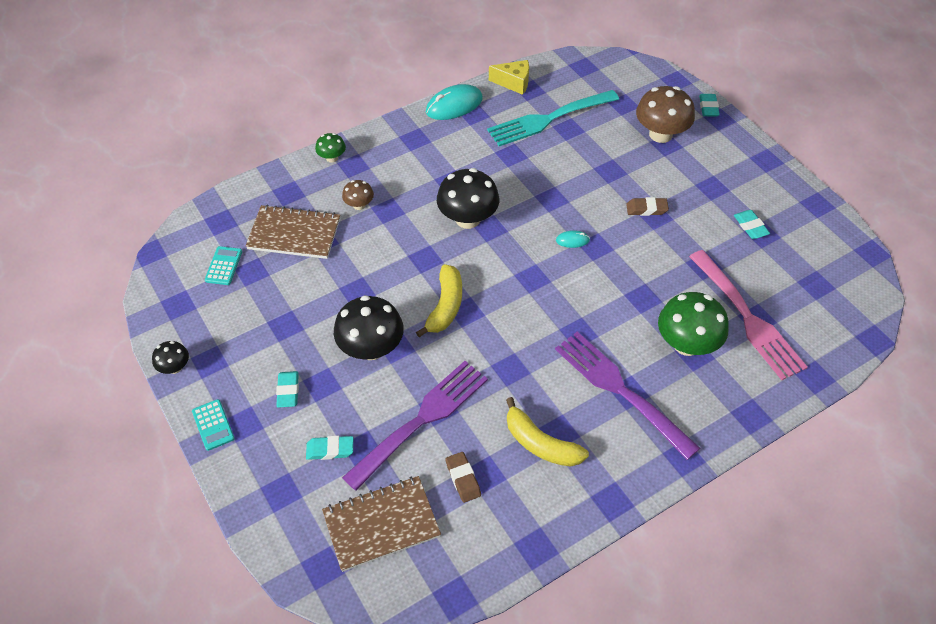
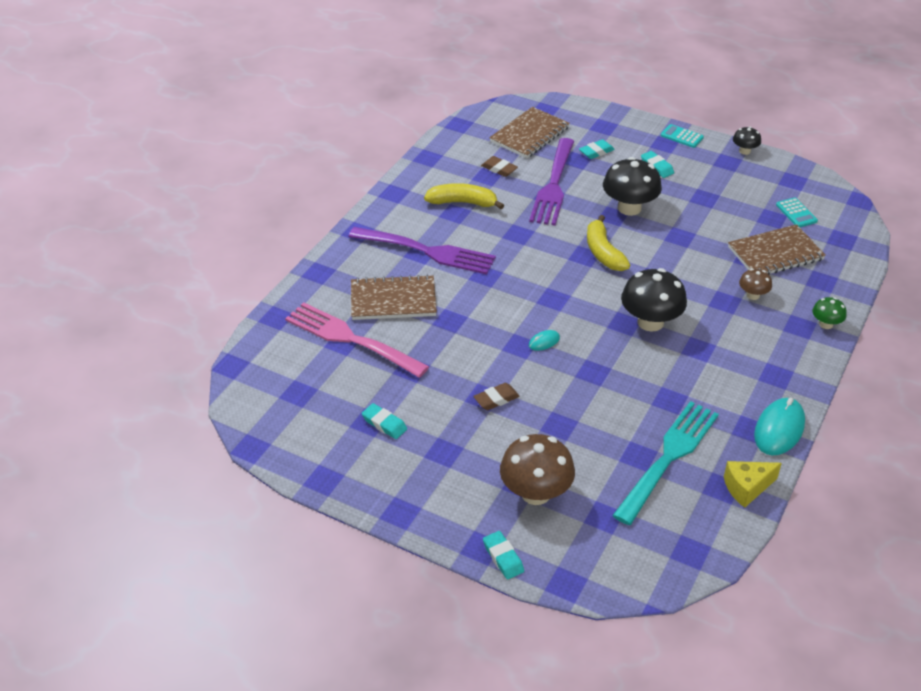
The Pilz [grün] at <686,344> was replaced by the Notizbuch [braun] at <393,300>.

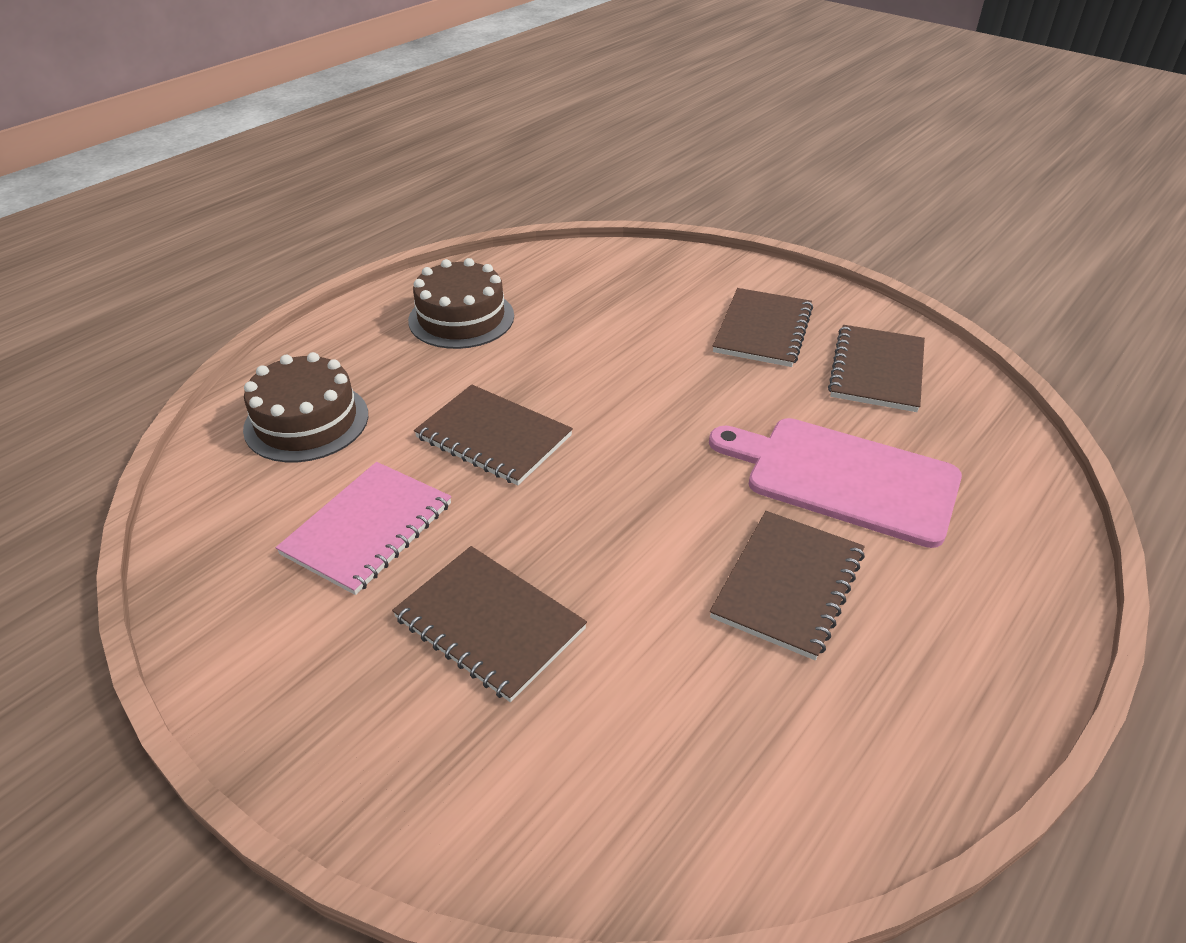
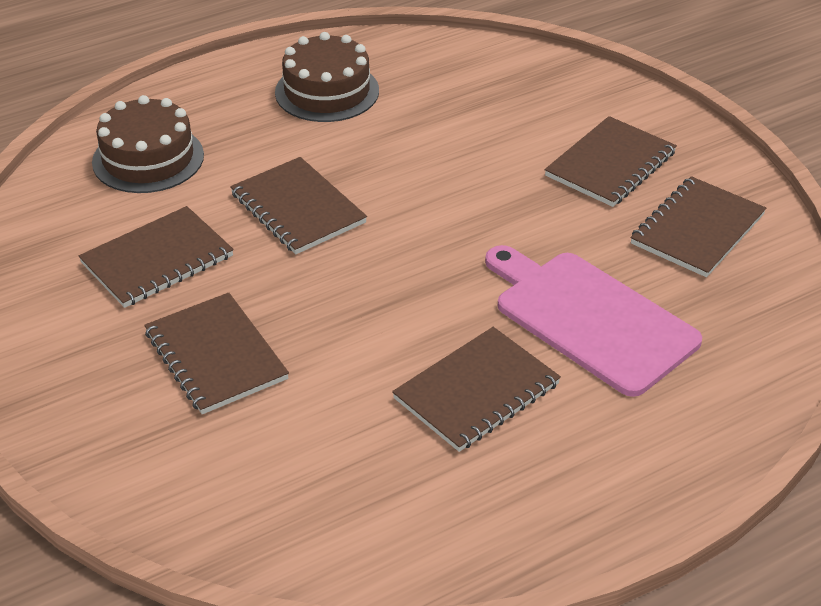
The Notizbuch [rosa] at <368,529> became the Notizbuch [braun] at <157,259>.

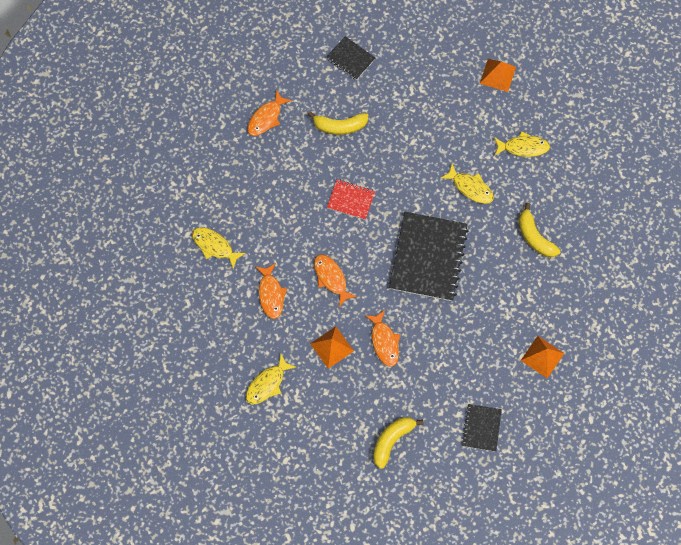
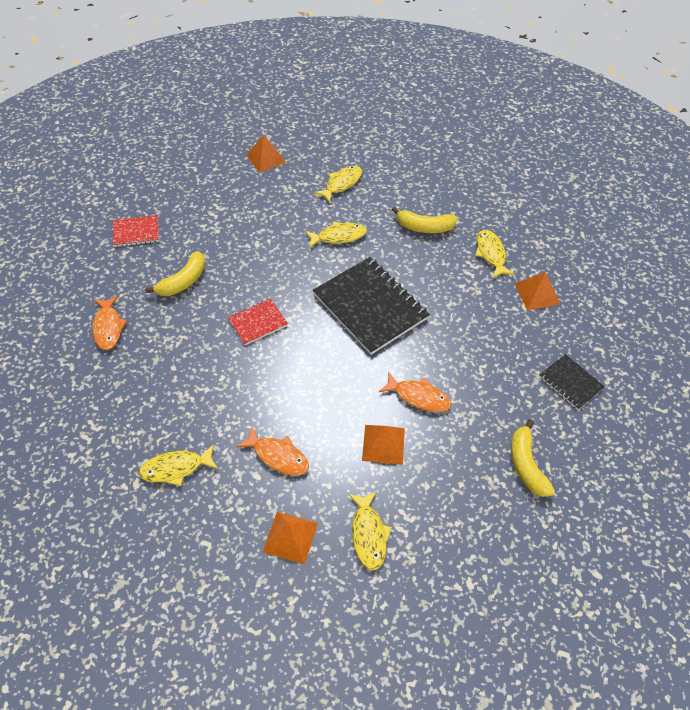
The Notizbuch [schwarz] at <350,59> became the Notizbuch [rot] at <136,232>.
The Pyramide [orange] at <290,537> appeared.
The Fisch [gelb] at <491,254> appeared.
The Fisch [orange] at <331,278> disappeared.

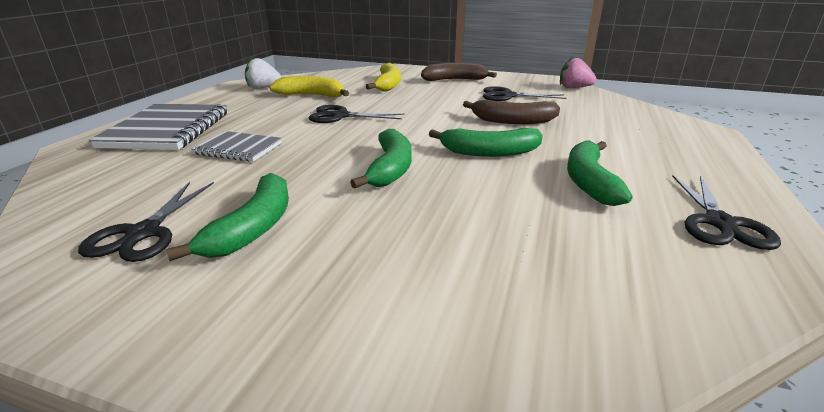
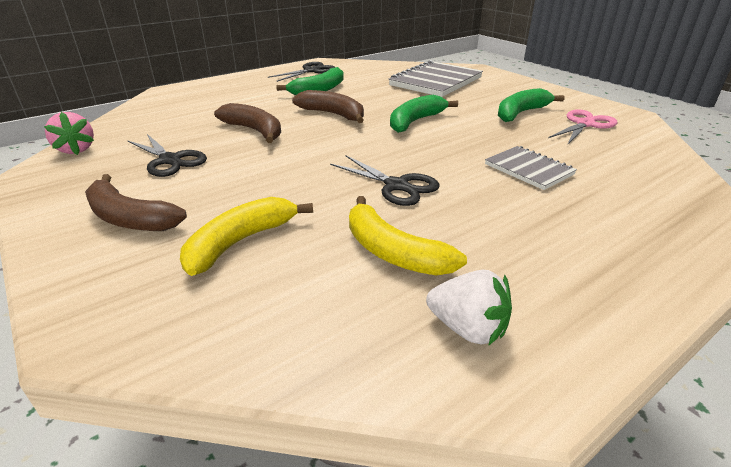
The Banane [grün] at <489,152> became the Banane [braun] at <333,114>.
The Notizbuch [grau] moved from <167,130> to <436,82>.
The Schere [schwarz] at <143,233> became the Schere [rosa] at <585,124>.

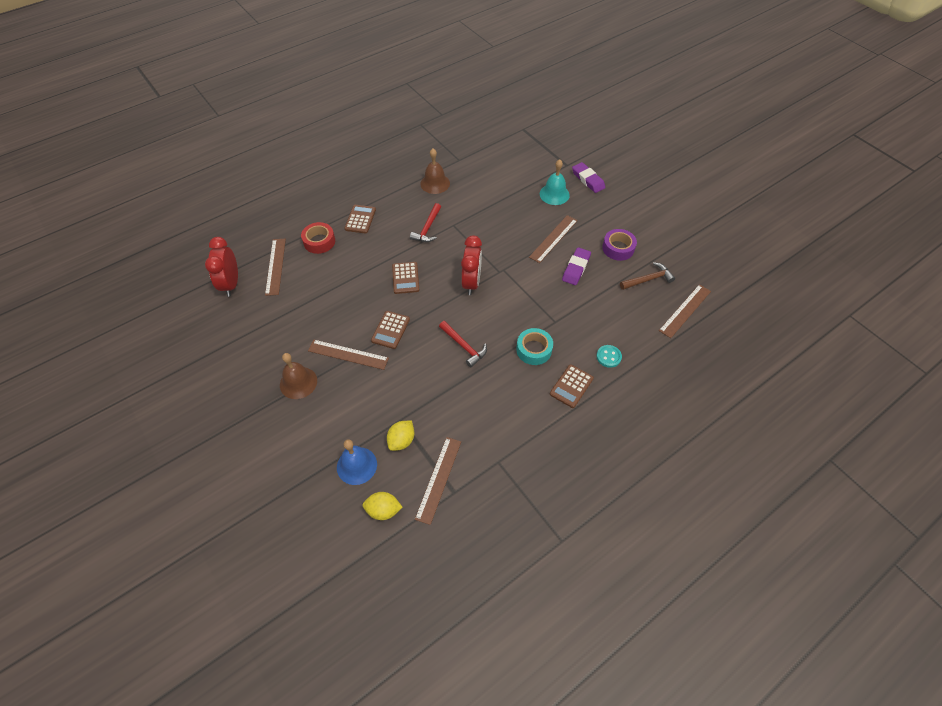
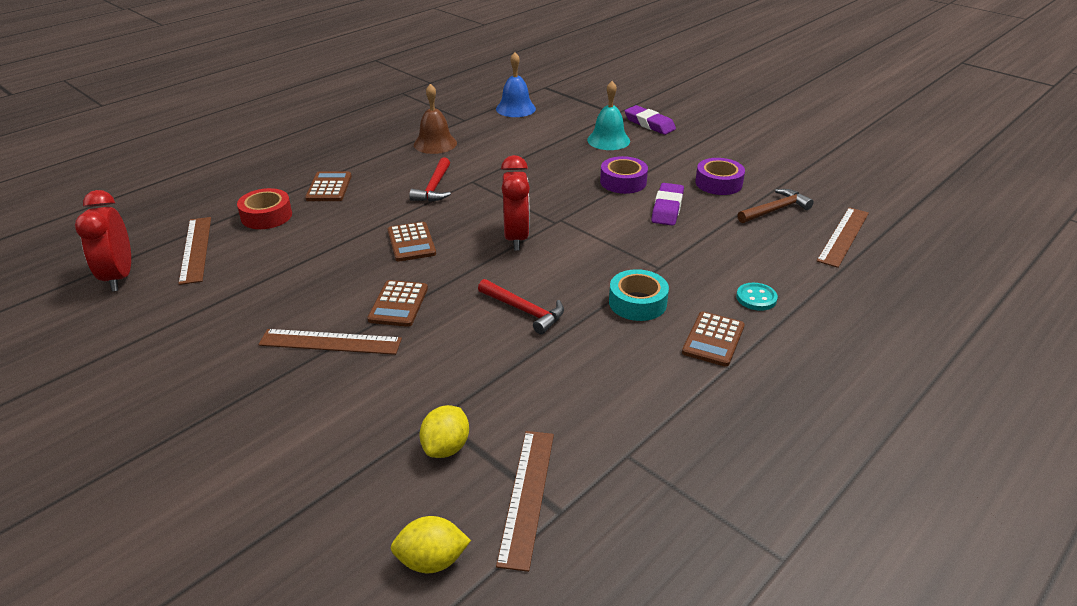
The Glocke [blau] moved from <356,465> to <515,108>.
The Lineal [braun] at <553,238> was replaced by the Klebeband [lila] at <623,182>.
The Glocke [braun] at <298,382> disappeared.

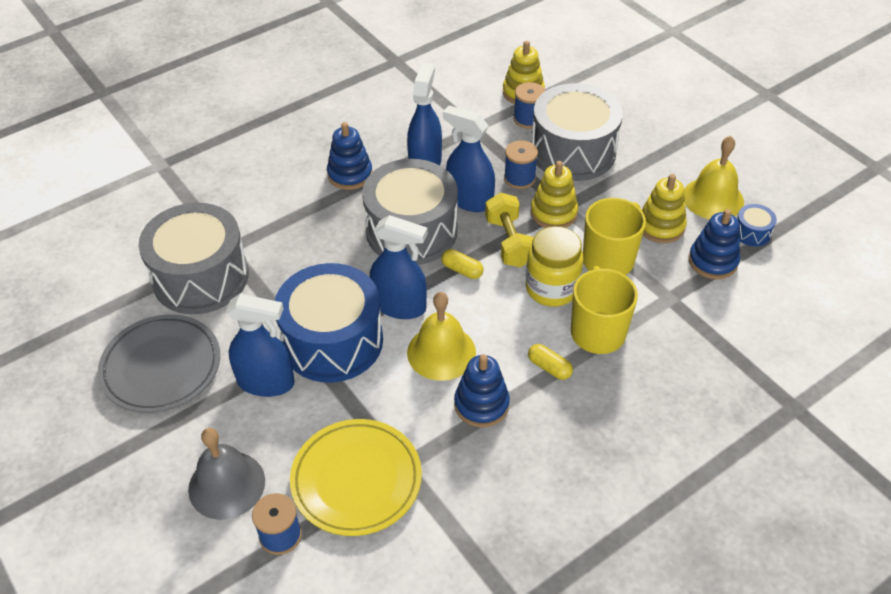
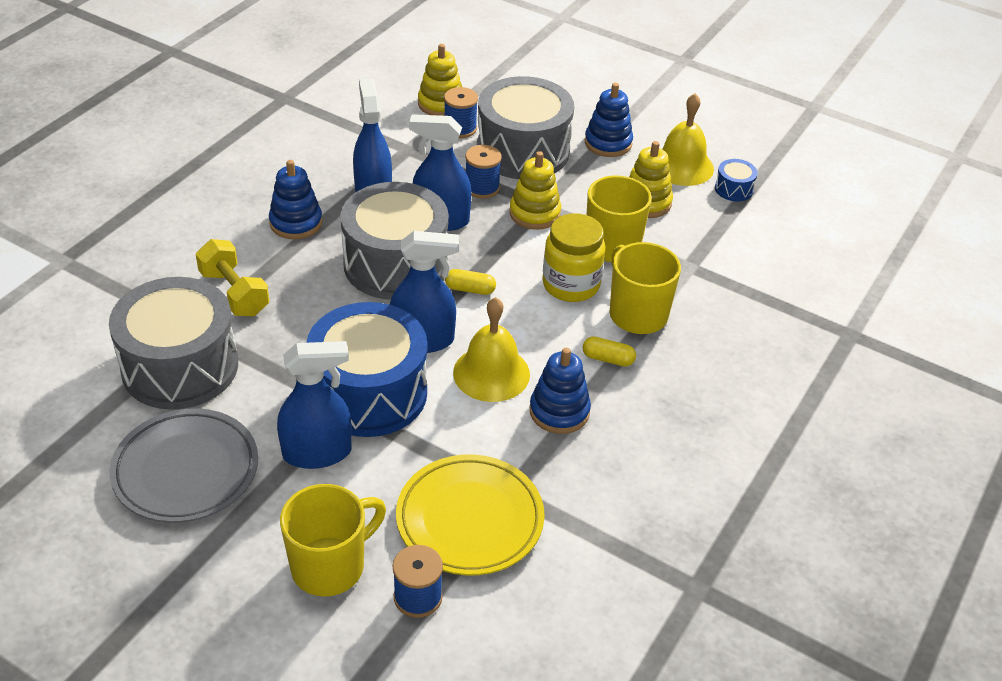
The Hantel [gelb] moved from <509,242> to <234,293>.
The Glocke [grau] at <226,485> was replaced by the Tasse [gelb] at <330,566>.
The Stapelspielzeug [blau] moved from <713,261> to <608,143>.

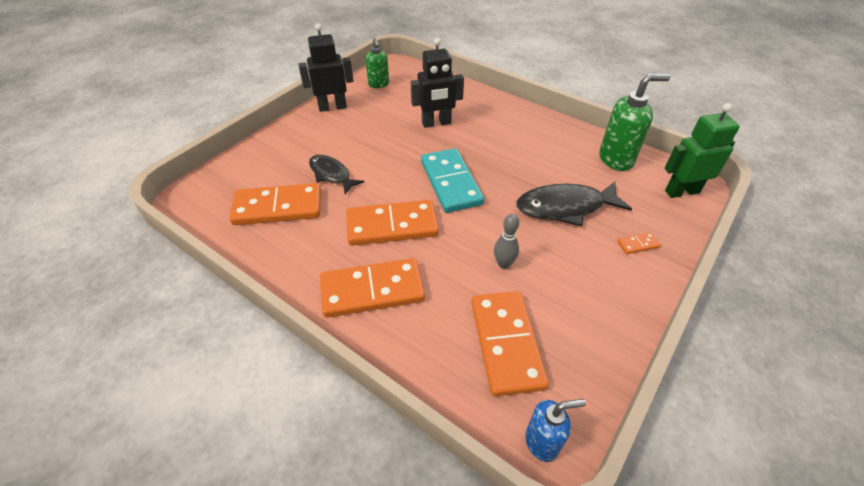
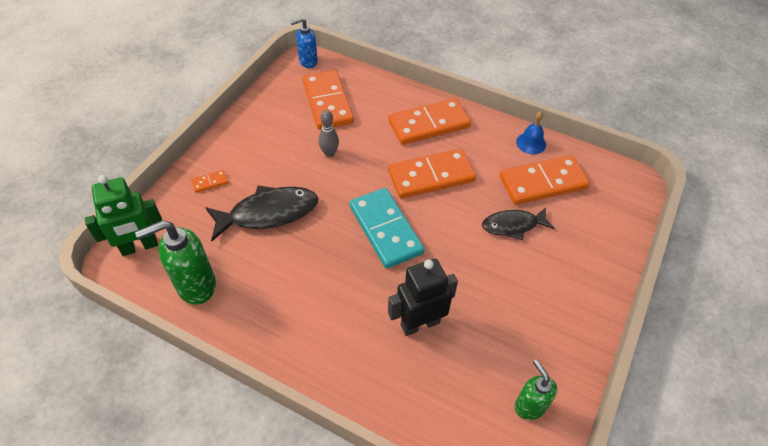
The Fisch [schwarz] at <331,174> turned 135 degrees clockwise.
The Glocke [blau] at <531,143> appeared.
The Roboter [schwarz] at <332,107> disappeared.

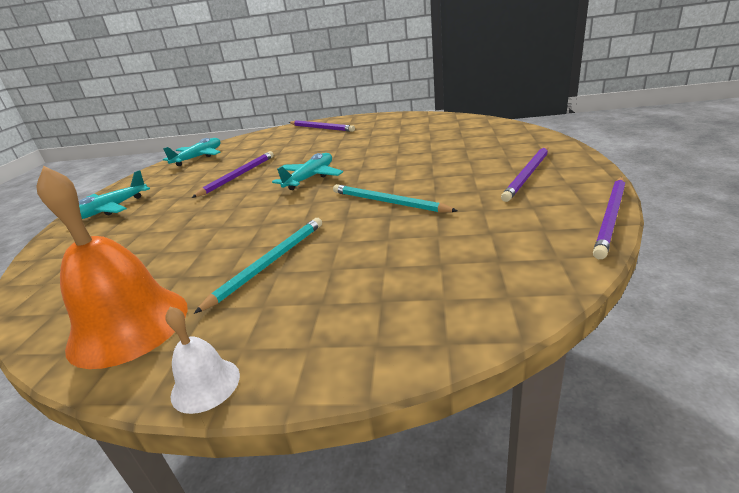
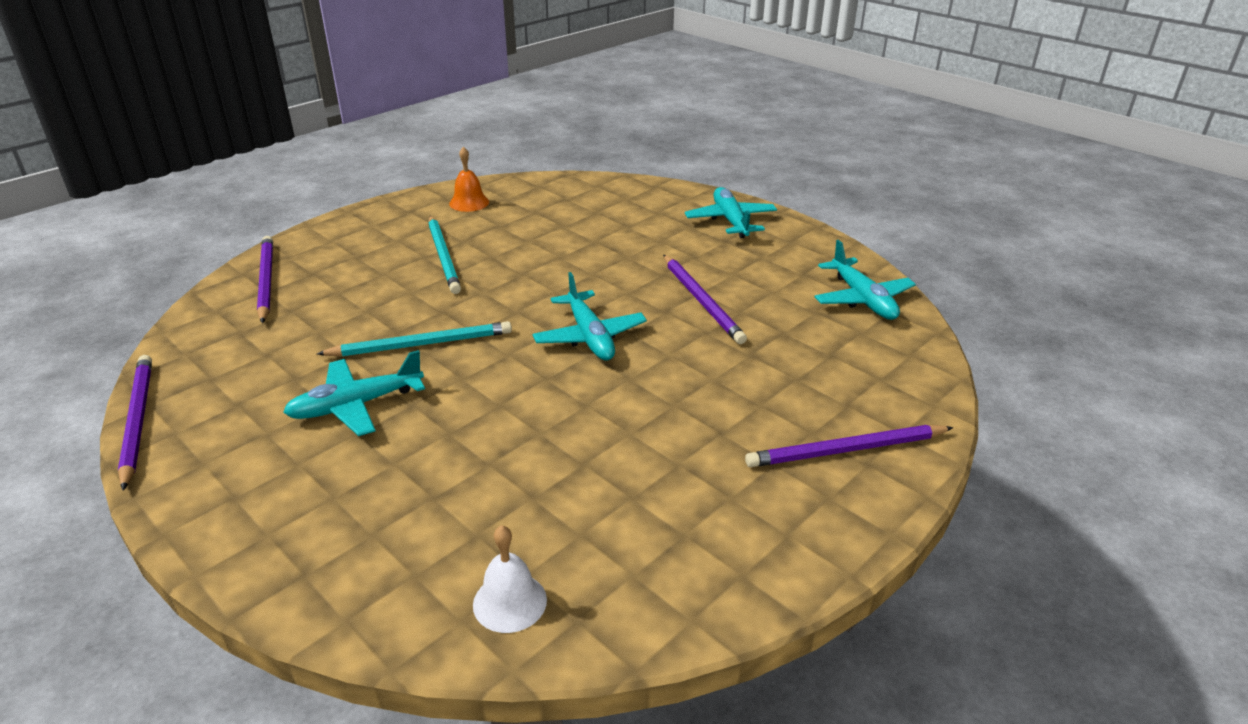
The Bleistift [lila] moved from <527,175> to <266,280>.
The Flugzeug [türkis] at <355,405> appeared.
The Glocke [orange] at <129,325> changed to 0.48 times the size.
The Glocke [weiß] moved from <205,385> to <510,602>.

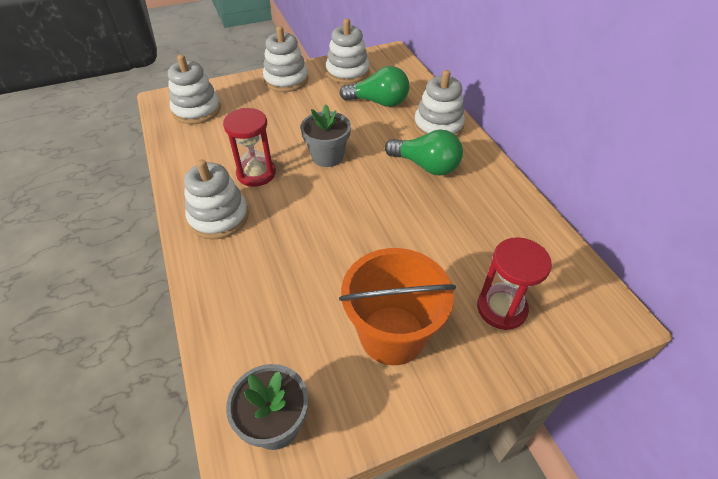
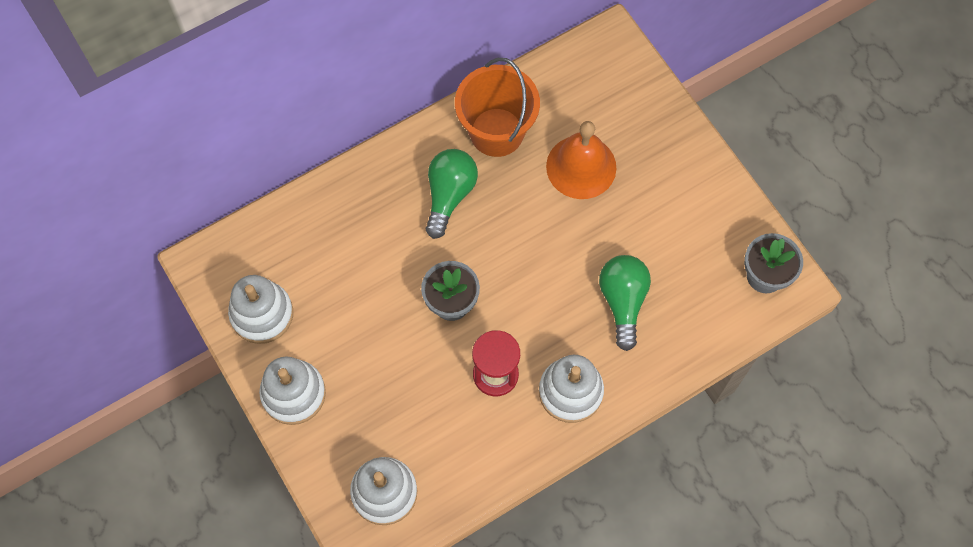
The Eimer [orange] moved from <392,335> to <496,132>.
The Glocke [orange] at <581,167> appeared.
The Glühbirne [grün] moved from <378,102> to <623,302>.
The Stapelspielzeug [weiß] at <438,126> disappeared.
The Sanduhr [rot] at <501,308> disappeared.

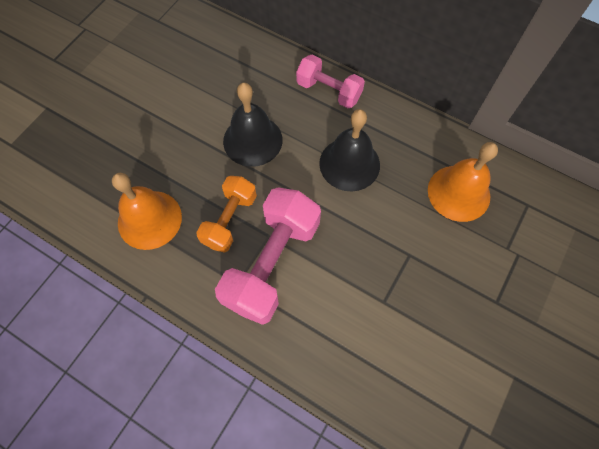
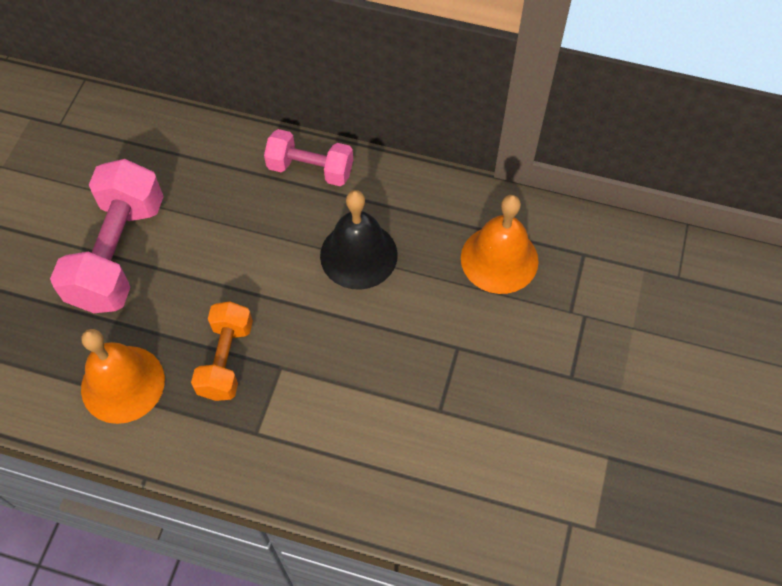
The Hantel [rosa] moved from <272,264> to <119,253>.
The Glocke [schwarz] at <252,140> disappeared.

